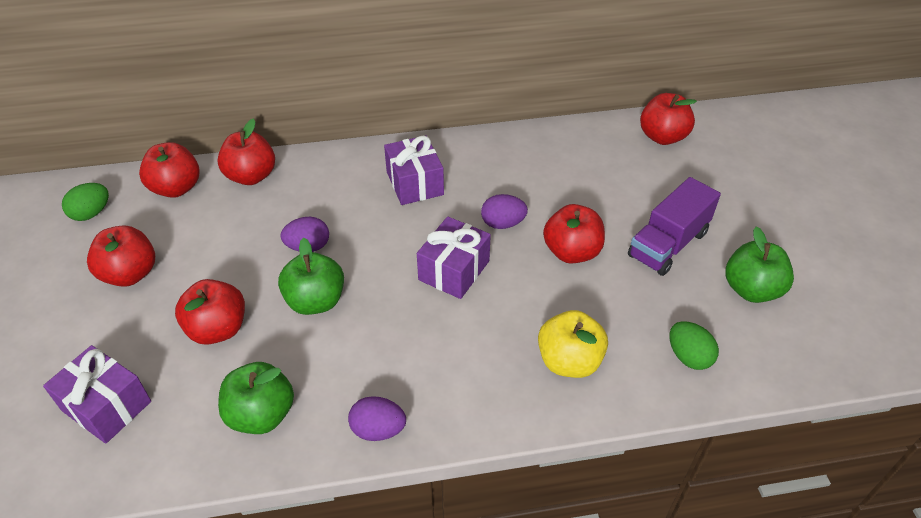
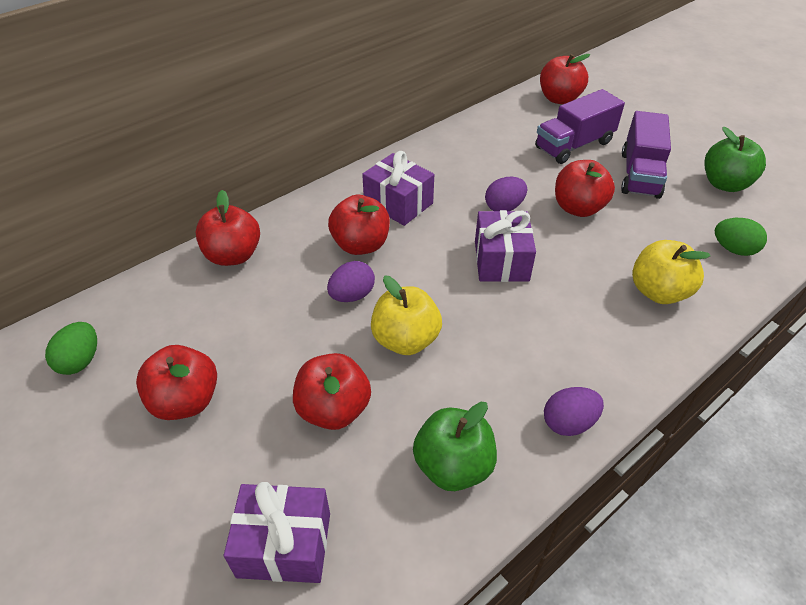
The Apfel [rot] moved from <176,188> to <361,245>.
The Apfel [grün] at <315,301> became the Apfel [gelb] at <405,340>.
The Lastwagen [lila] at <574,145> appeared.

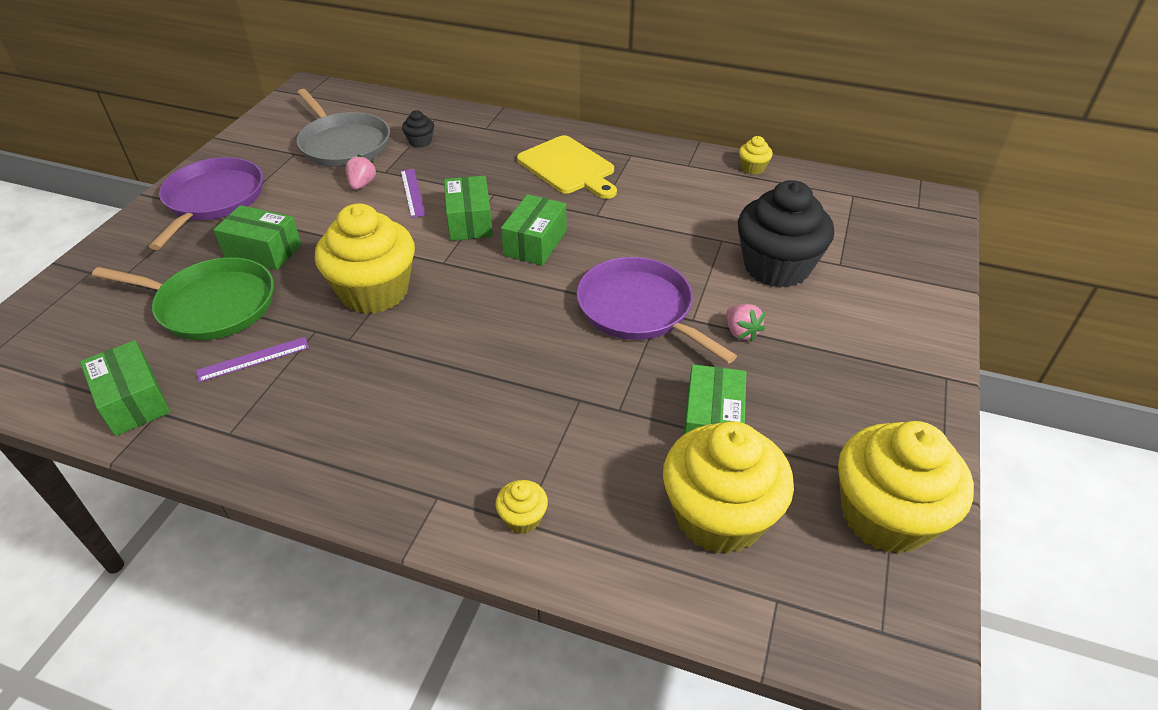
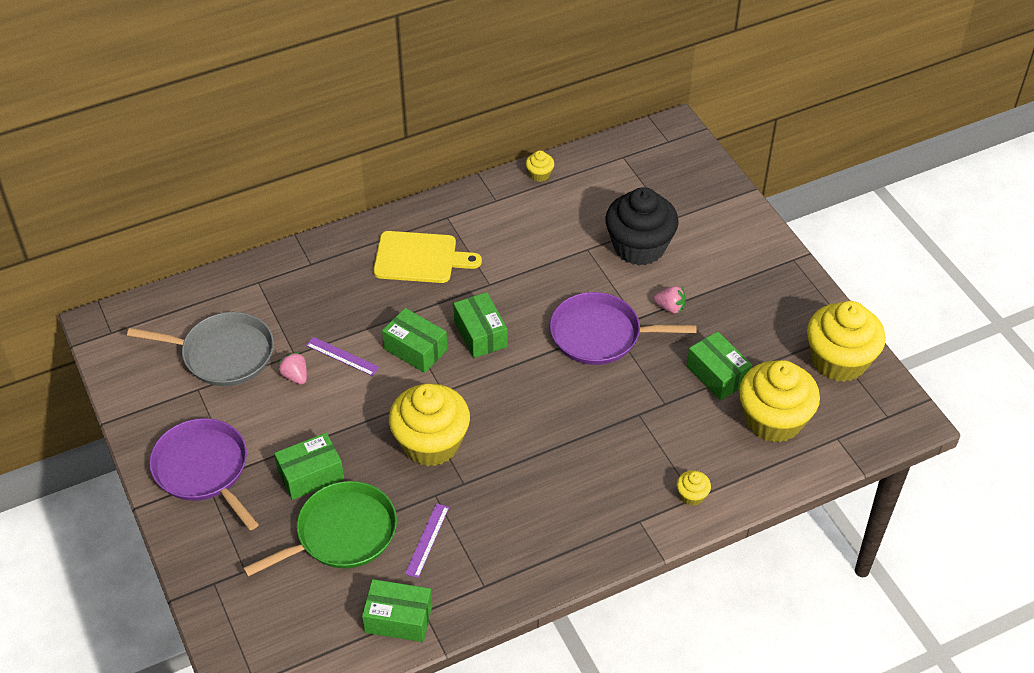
The Muffin [schwarz] at <420,141> disappeared.

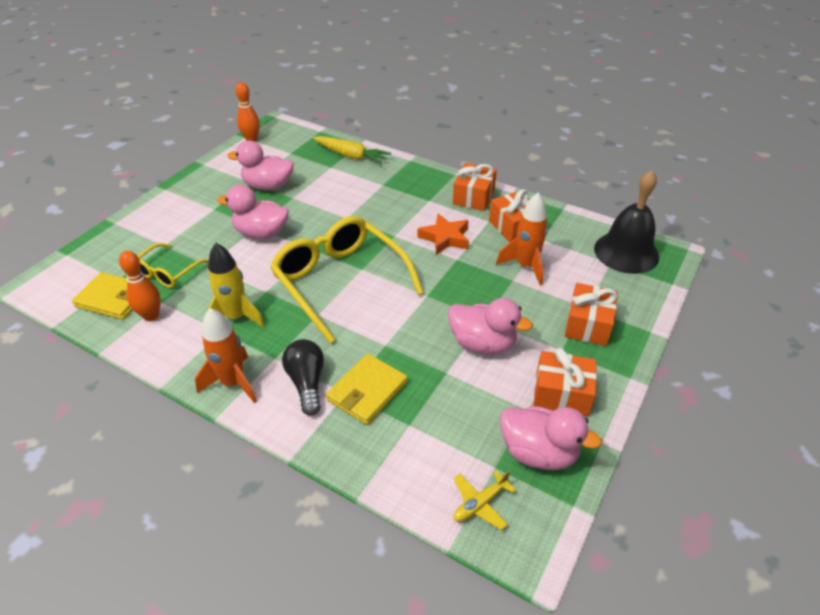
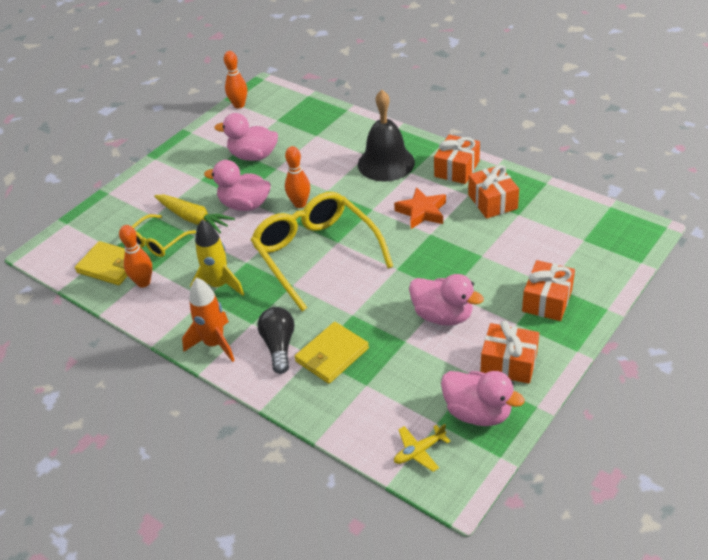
The Karotte [gelb] moved from <351,156> to <193,218>.
The Bowlingkegel [orange] at <300,204> appeared.
The Glocke [schwarz] moved from <626,252> to <386,163>.
The Rakete [orange] at <525,266> disappeared.

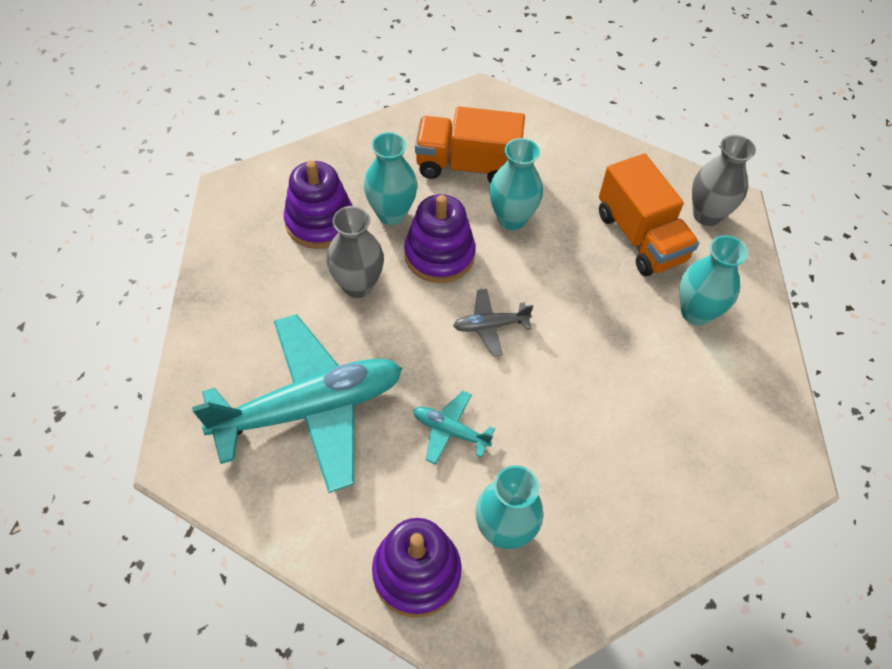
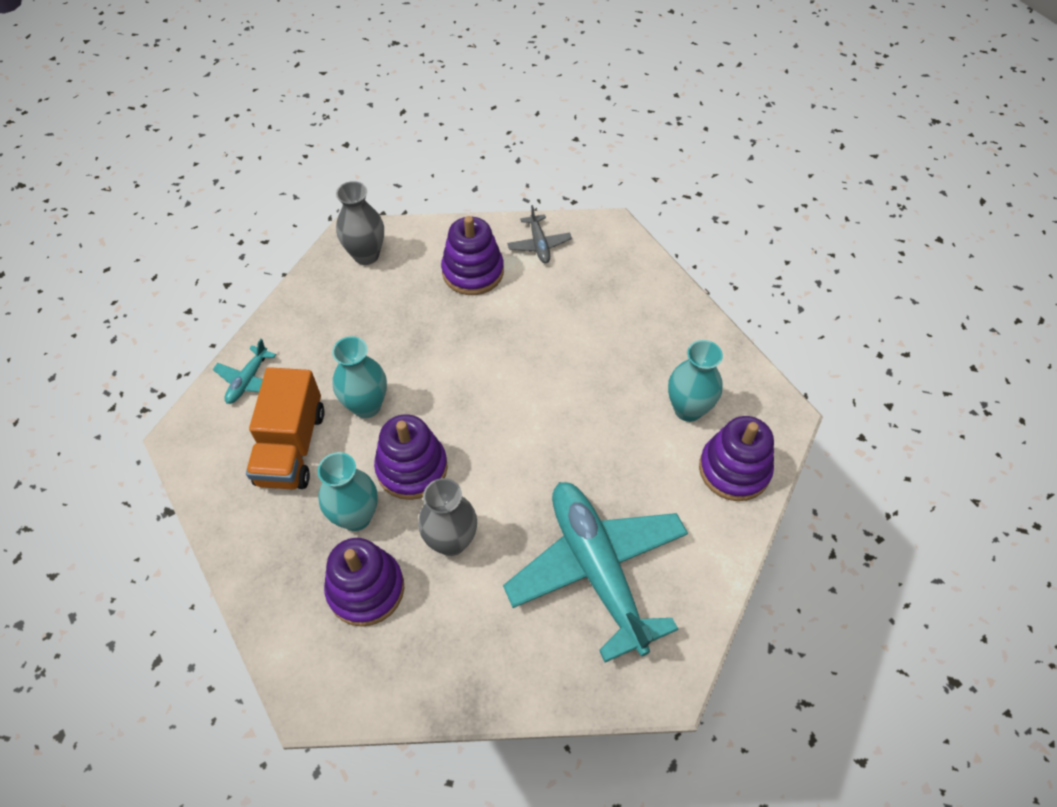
The Flugzeug [türkis] moved from <450,431> to <248,380>.
The Vase [türkis] at <696,312> was replaced by the Stapelspielzeug [lila] at <473,272>.
The Flugzeug [grau] moved from <490,326> to <539,244>.
The Lastwagen [orange] at <640,237> disappeared.

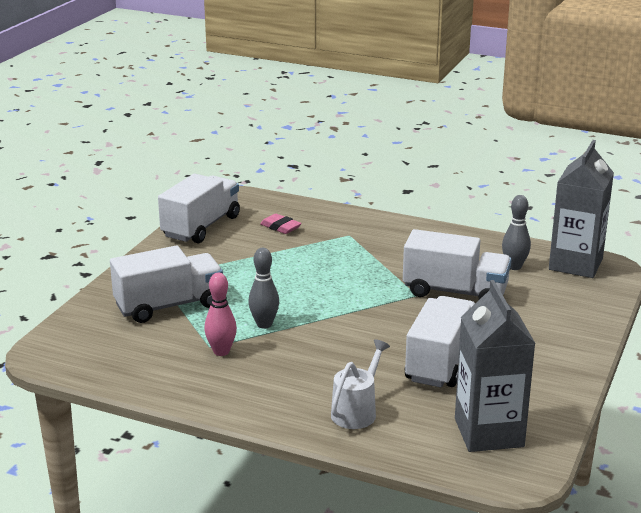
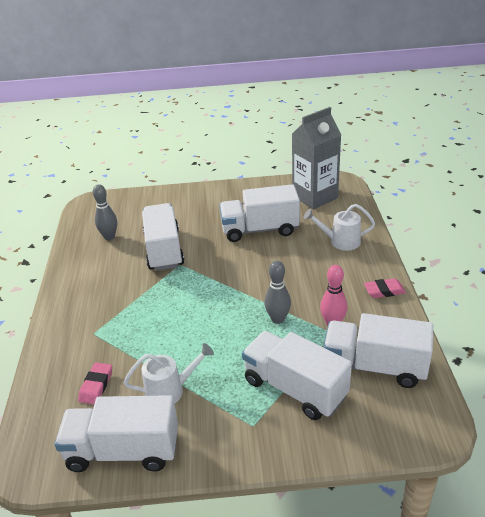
The Gießkanne [weiß] at <170,390> appeared.
The Lastwagen [weiß] at <374,366> appeared.
The Radiergummi [rosa] at <384,291> appeared.
The Getränkekarton [grau] at <575,264> disappeared.

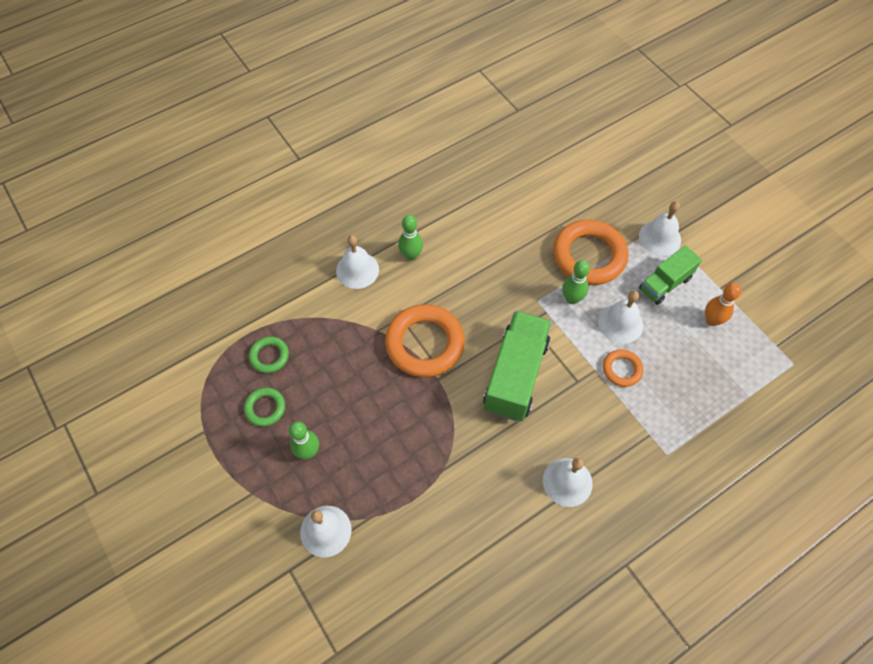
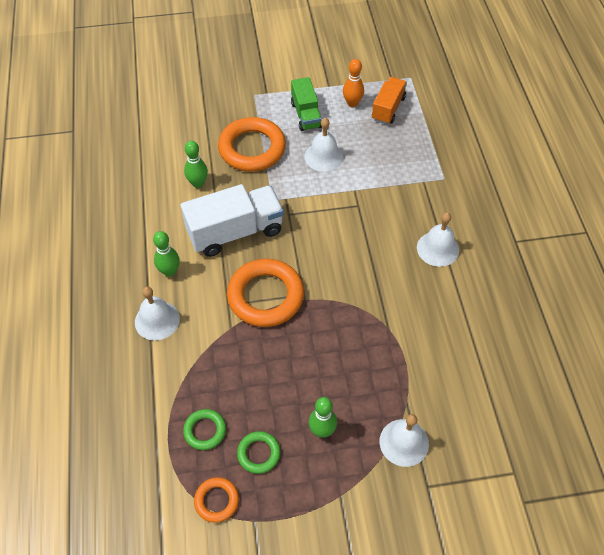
The Lastwagen [weiß] at <235,232> appeared.
The Bowlingkegel [grün] moved from <571,299> to <198,183>.
The Ring [orange] moved from <621,369> to <217,501>.
The Lastwagen [orange] at <388,108> appeared.
The Lastwagen [grün] at <515,375> disappeared.
The Glocke [weiß] at <660,238> disappeared.

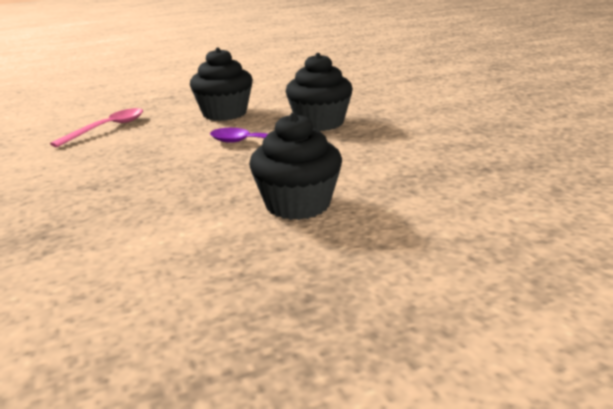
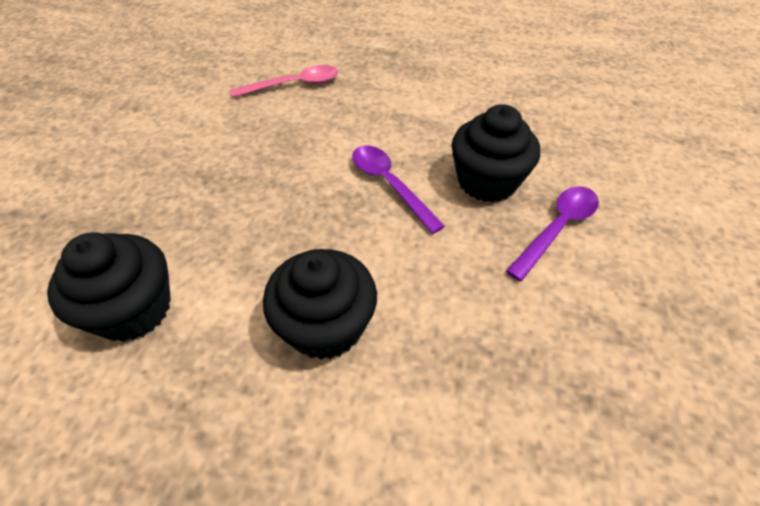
The Muffin [schwarz] moved from <224,113> to <133,309>.
The Löffel [lila] at <557,228> appeared.

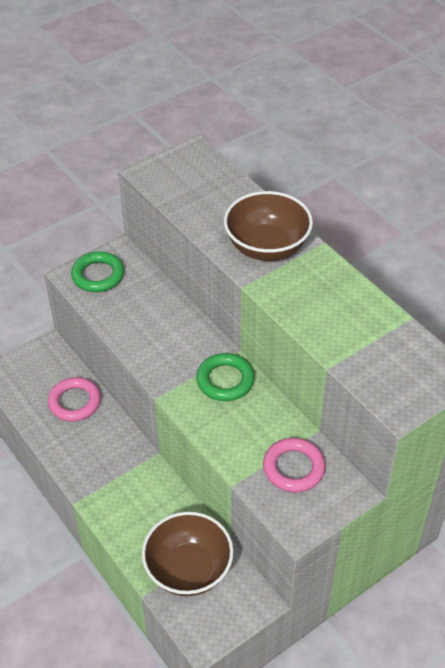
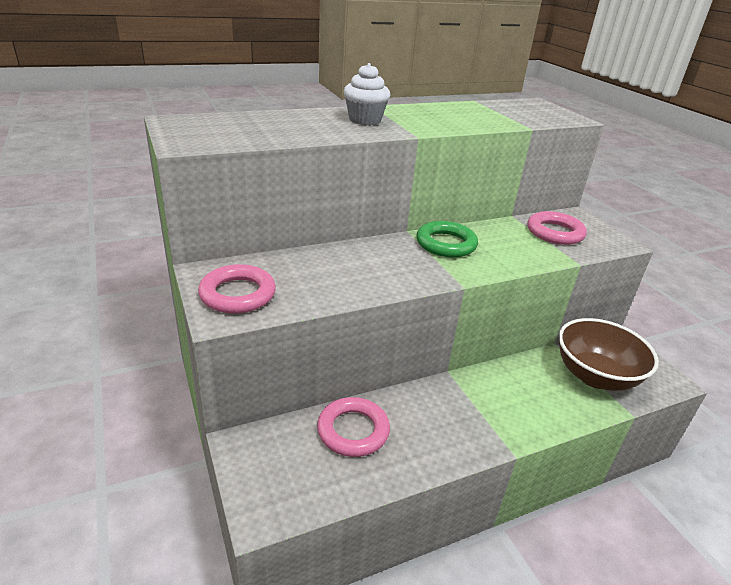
The Ring [grün] at <98,275> became the Ring [rosa] at <237,294>.
The Schüssel [braun] at <267,247> was replaced by the Muffin [weiß] at <365,120>.

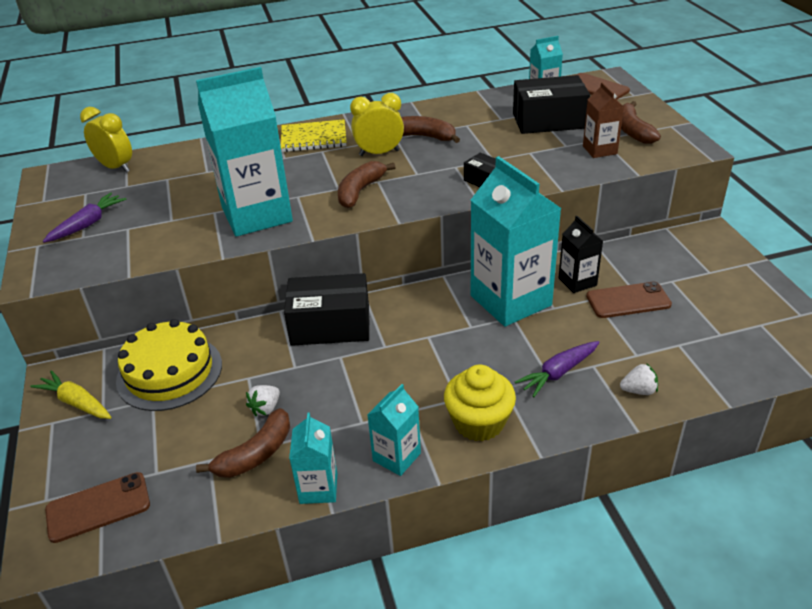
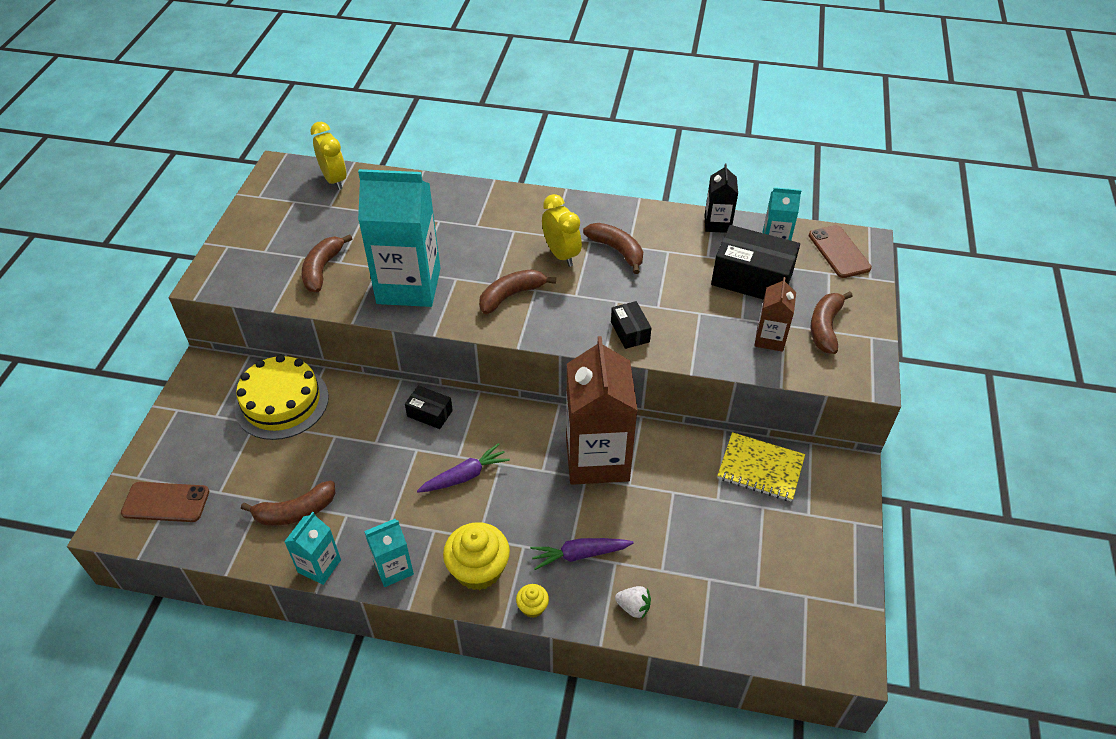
The Banane [braun] at <322,269> appeared.
The Schachtel [schwarz] at <330,325> changed to 0.52 times the size.
The Karotte [lila] moved from <88,224> to <465,476>.
The Muffin [gelb] at <532,607> appeared.
The Wecker [gelb] at <379,153> turned 45 degrees clockwise.
The Getränkekarton [türkis] at <510,300> became the Getränkekarton [braun] at <597,459>.
The Getränkekarton [schwarz] moved from <577,282> to <717,224>.
The Notizbuch [gelb] moved from <314,138> to <760,468>.
The Karotte [gelb] at <76,402> disappeared.
The Erdbeere [weiß] at <265,408> disappeared.
The Handy [braun] at <628,300> disappeared.

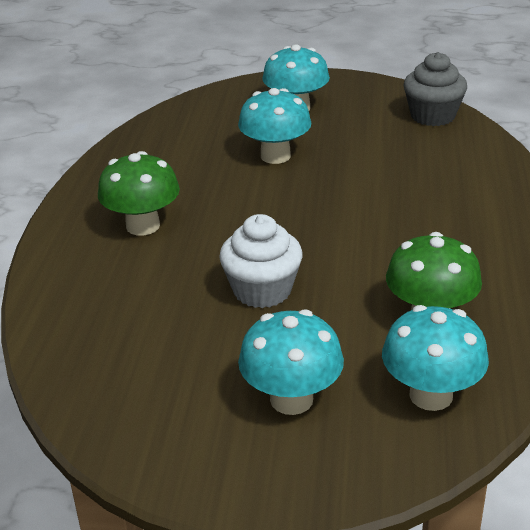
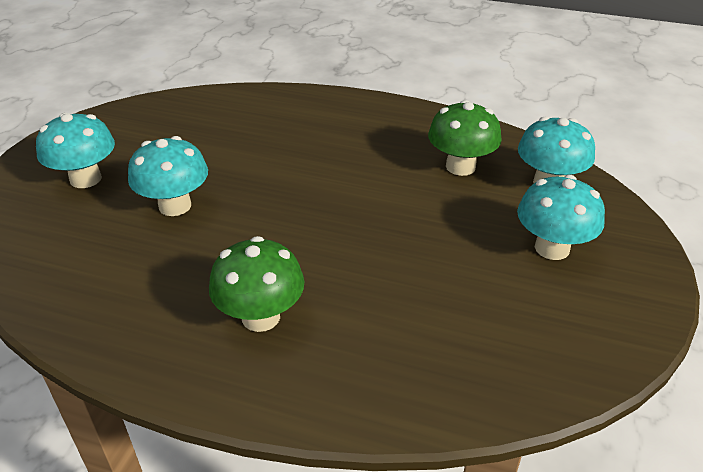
The Muffin [weiß] at <262,290> disappeared.
The Muffin [grau] at <432,116> disappeared.

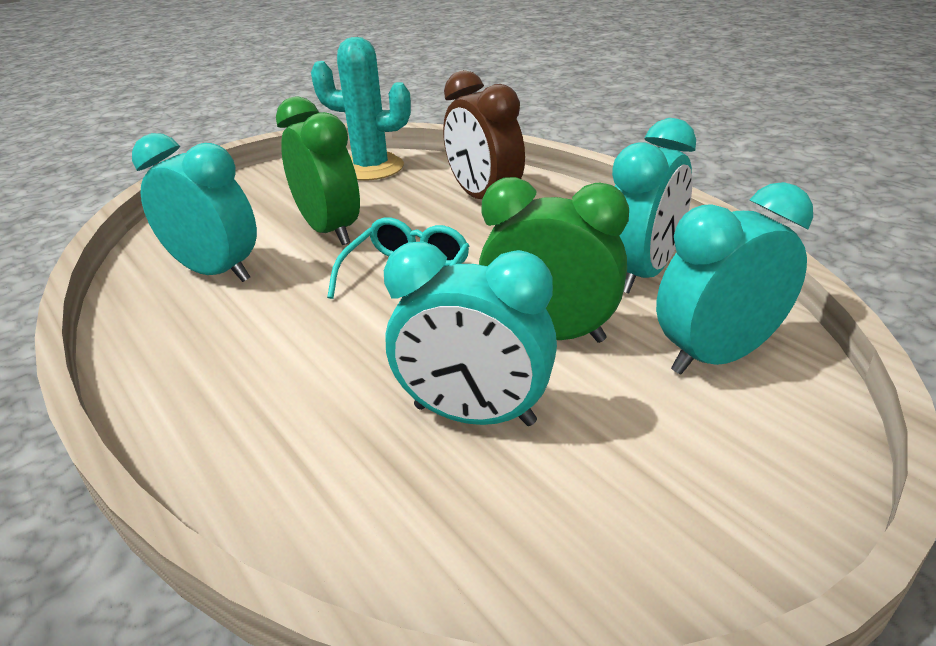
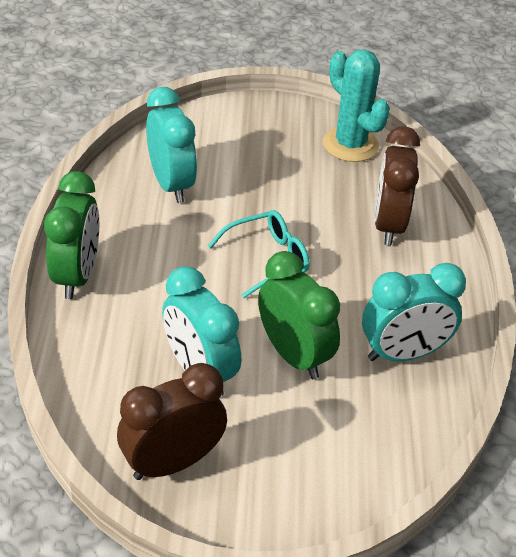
The Wecker [grün] moved from <330,231> to <77,275>.
The Wecker [braun] at <172,462> appeared.
The Wecker [türkis] at <717,356> disappeared.

